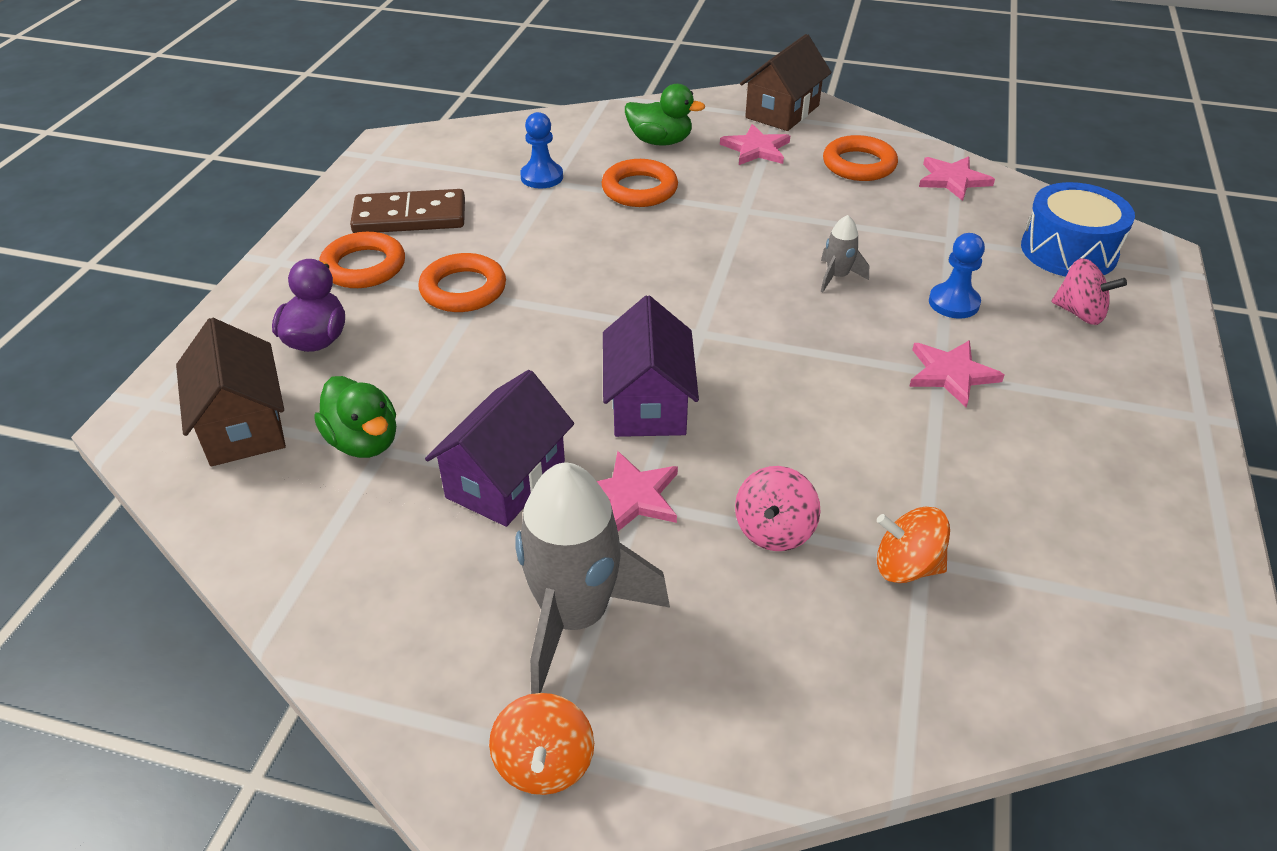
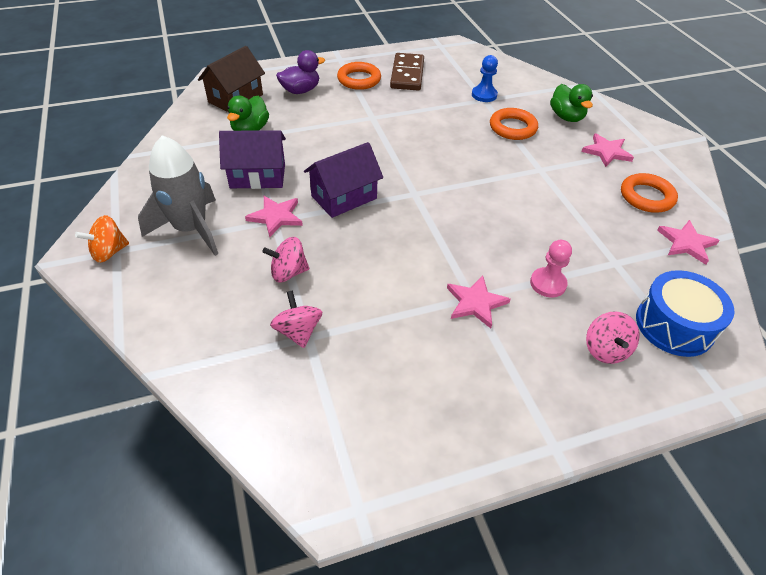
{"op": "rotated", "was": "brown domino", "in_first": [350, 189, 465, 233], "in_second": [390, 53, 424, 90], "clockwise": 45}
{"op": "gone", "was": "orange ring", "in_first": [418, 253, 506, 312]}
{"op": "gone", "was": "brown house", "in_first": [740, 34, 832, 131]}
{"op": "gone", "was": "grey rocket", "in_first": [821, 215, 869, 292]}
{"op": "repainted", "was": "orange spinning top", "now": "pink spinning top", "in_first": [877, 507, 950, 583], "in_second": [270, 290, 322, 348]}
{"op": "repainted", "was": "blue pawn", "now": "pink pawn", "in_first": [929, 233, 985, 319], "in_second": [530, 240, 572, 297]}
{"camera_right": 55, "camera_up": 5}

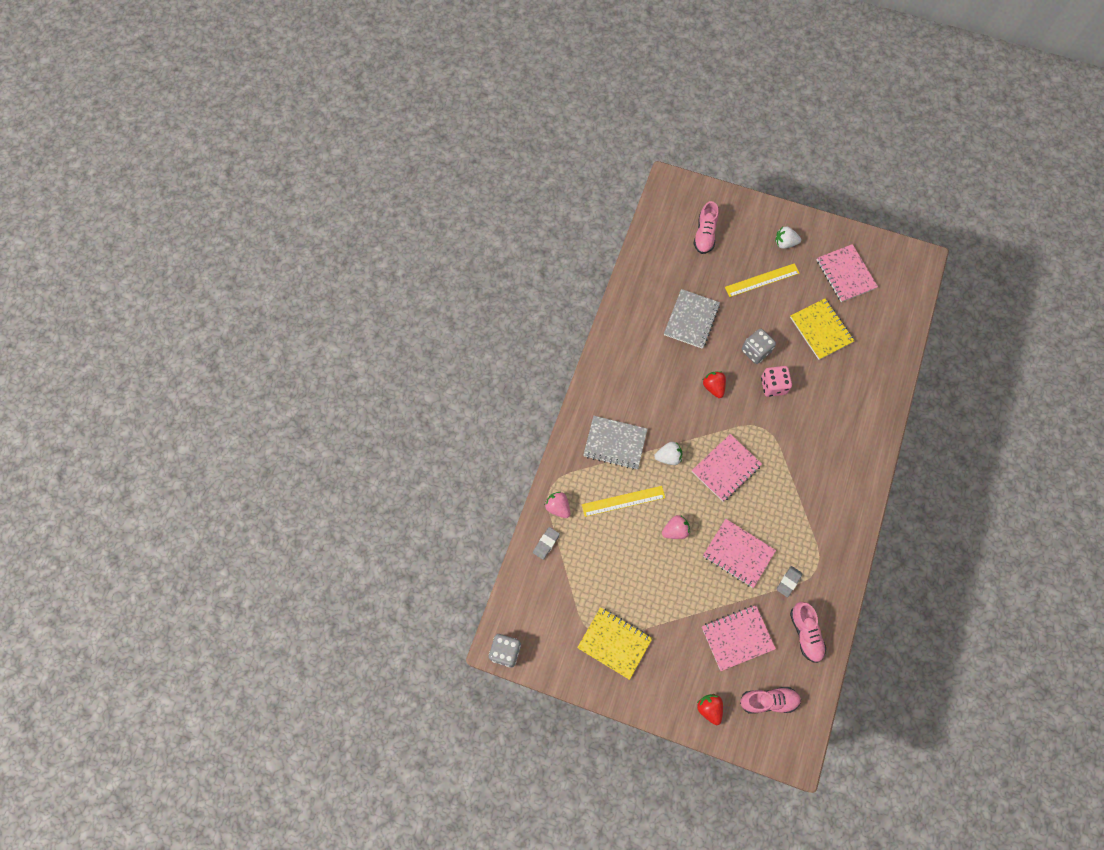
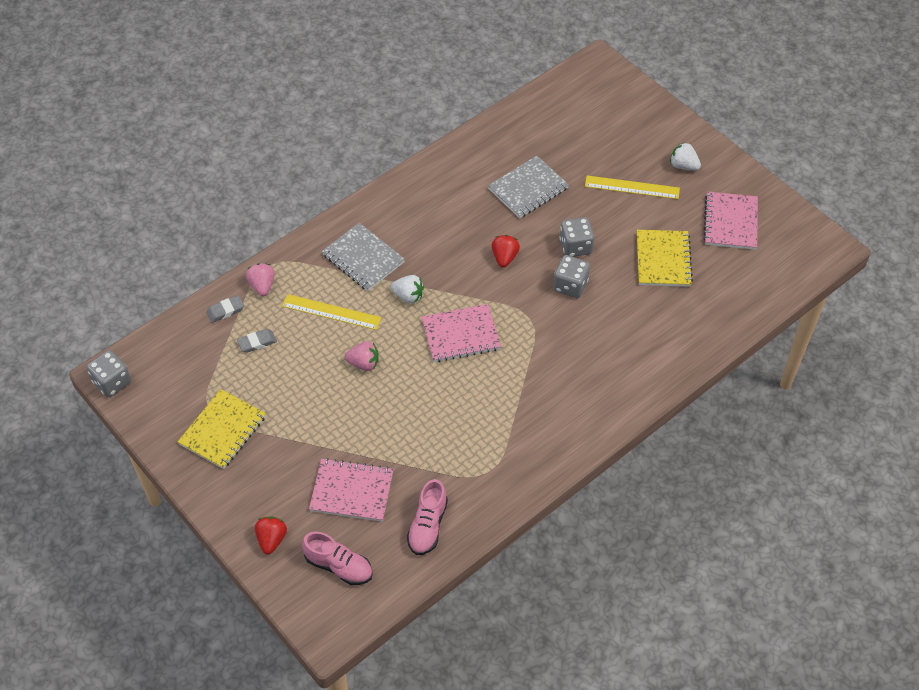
{"op": "rotated", "was": "yellow notebook", "in_first": [577, 607, 652, 680], "in_second": [178, 389, 266, 469], "clockwise": 60}
{"op": "gone", "was": "pink shoe", "in_first": [693, 201, 719, 254]}
{"op": "gone", "was": "pink notebook", "in_first": [703, 519, 776, 588]}
{"op": "repainted", "was": "pink dice", "now": "grey dice", "in_first": [761, 366, 792, 397], "in_second": [553, 255, 590, 298]}
{"op": "shifted", "was": "grey eraser", "in_first": [777, 566, 802, 597], "in_second": [237, 329, 277, 353]}
{"camera_right": 30, "camera_up": -15}

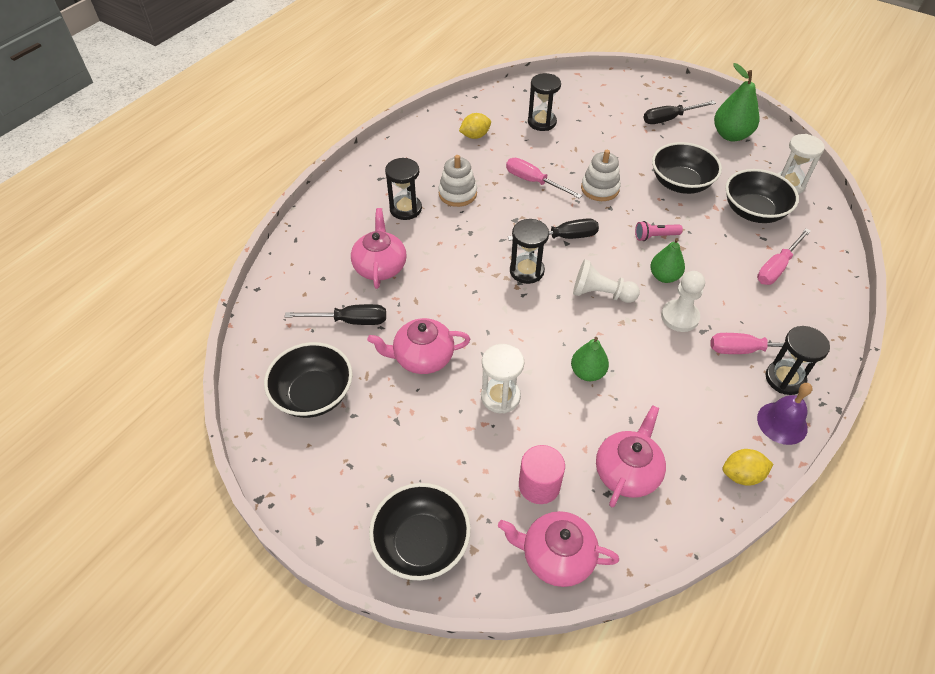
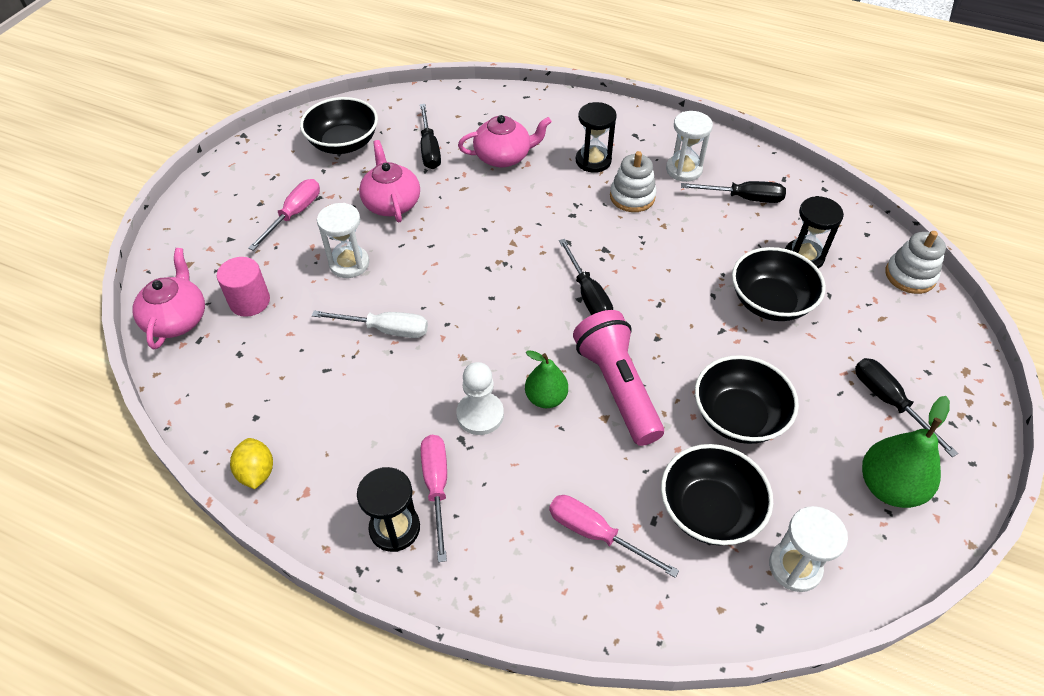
{"op": "shifted", "was": "black bowl", "in_first": [369, 483, 471, 581], "in_second": [732, 247, 826, 321]}
{"op": "swapped", "was": "yellow lemon", "now": "black screwdriver", "in_first": [459, 113, 491, 139], "in_second": [681, 181, 786, 203]}
{"op": "shifted", "was": "pink screwdriver", "in_first": [506, 158, 582, 199], "in_second": [248, 179, 320, 251]}
{"op": "gone", "was": "black hourglass", "in_first": [510, 219, 549, 284]}
{"op": "swapped", "was": "green pear", "now": "white screwdriver", "in_first": [571, 337, 609, 381], "in_second": [312, 311, 428, 338]}
{"op": "gone", "was": "white pawn", "in_first": [573, 259, 640, 303]}
{"op": "shifted", "was": "white stacking toy", "in_first": [581, 150, 621, 201], "in_second": [885, 231, 946, 294]}
{"op": "gone", "was": "pink teapot", "in_first": [596, 405, 666, 507]}
{"op": "scaled", "was": "pink flashlight", "in_first": [635, 221, 683, 241], "in_second": [573, 310, 664, 446], "ratio": 2.19}
{"op": "gone", "was": "purple bell", "in_first": [757, 383, 813, 445]}
{"op": "new", "now": "white hourglass", "in_second": [666, 111, 713, 182]}
{"camera_right": 80, "camera_up": 0}

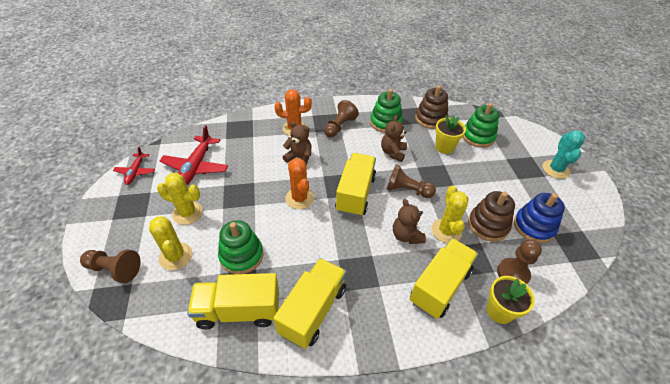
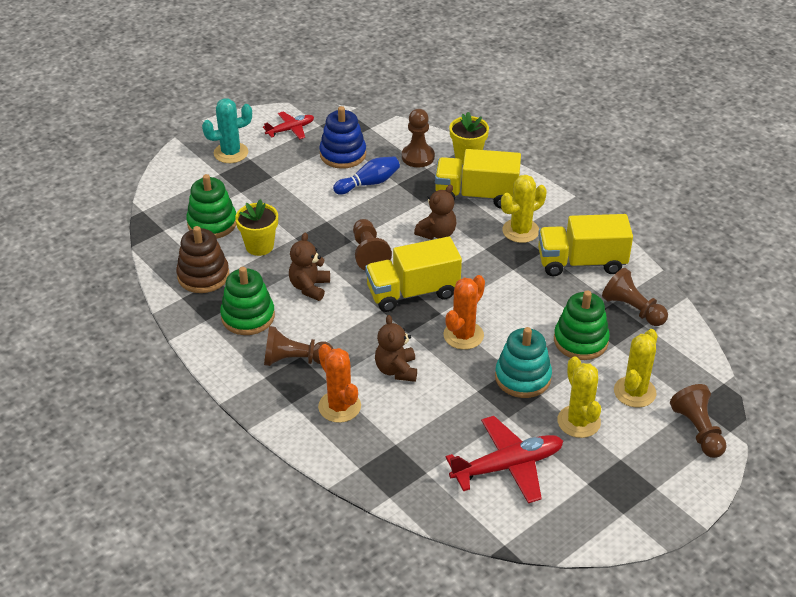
{"op": "shifted", "was": "red plane", "in_first": [113, 147, 155, 185], "in_second": [263, 112, 314, 139]}
{"op": "swapped", "was": "yellow truck", "now": "brown pawn", "in_first": [187, 273, 279, 329], "in_second": [602, 268, 668, 326]}
{"op": "rotated", "was": "brown teddy bear", "in_first": [381, 115, 407, 162], "in_second": [289, 233, 330, 301], "clockwise": 120}
{"op": "shifted", "was": "yellow cactus", "in_first": [431, 185, 469, 243], "in_second": [501, 175, 547, 243]}
{"op": "swapped", "was": "brown stacking toy", "now": "blue bowling pin", "in_first": [468, 191, 515, 242], "in_second": [333, 156, 400, 195]}
{"op": "new", "now": "turquoise stacking toy", "in_second": [495, 327, 552, 398]}
{"camera_right": -120, "camera_up": -5}

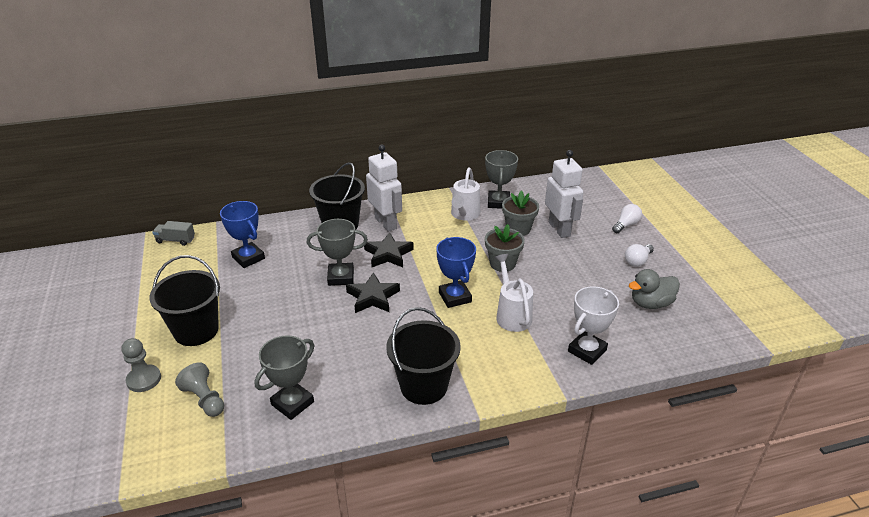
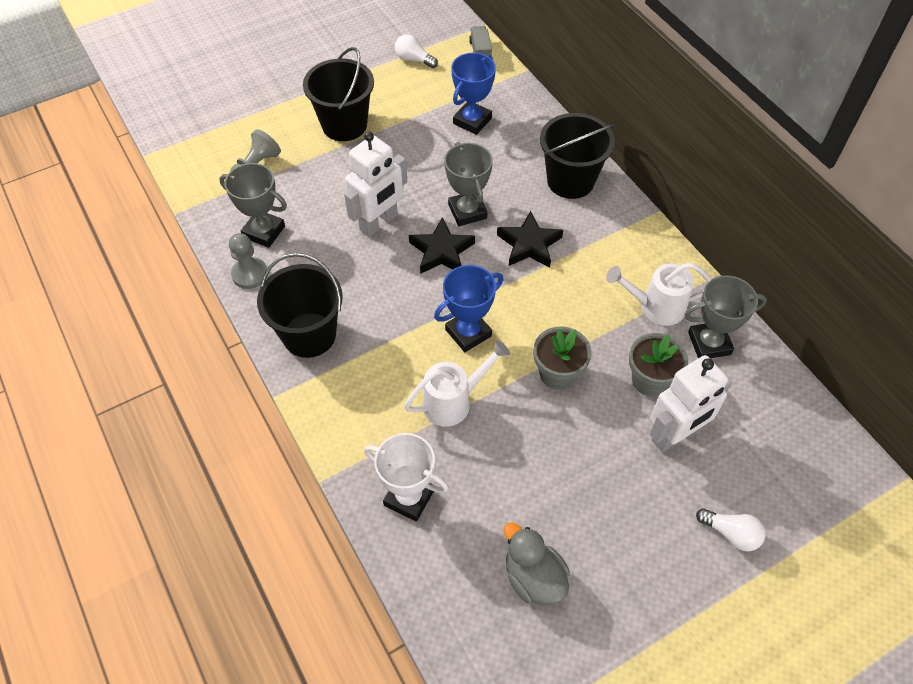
{"op": "shifted", "was": "grey pawn", "in_first": [121, 338, 161, 392], "in_second": [229, 233, 267, 289]}
{"op": "shifted", "was": "white robot", "in_first": [366, 145, 402, 232], "in_second": [344, 131, 407, 237]}
{"op": "shifted", "was": "white light bulb", "in_first": [625, 244, 654, 267], "in_second": [395, 34, 438, 68]}
{"camera_right": 75, "camera_up": 20}

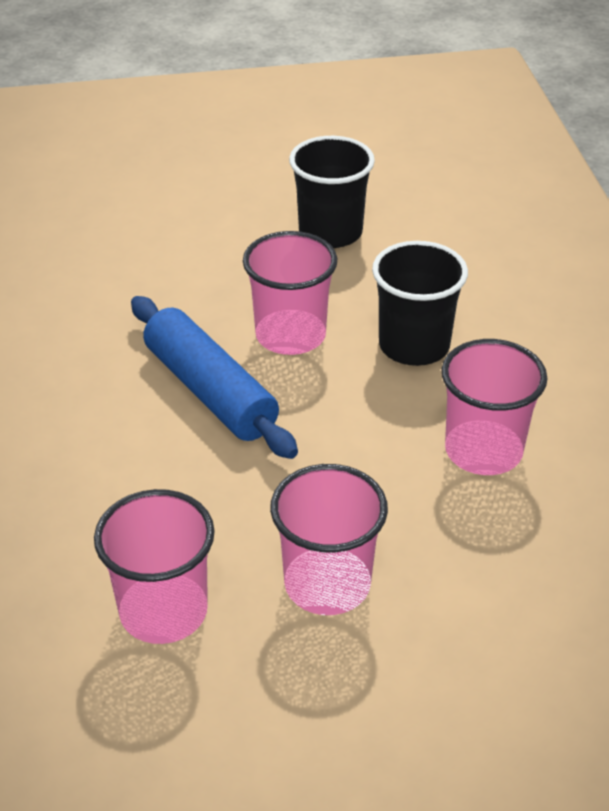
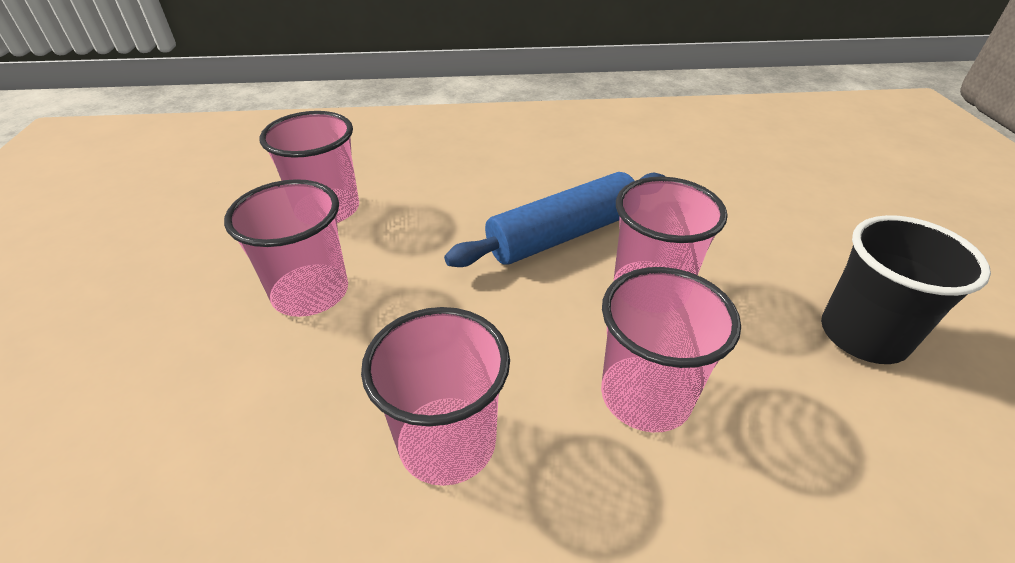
{"op": "repainted", "was": "black cup", "now": "pink cup", "in_first": [372, 241, 468, 366], "in_second": [601, 267, 741, 432]}
{"camera_right": 95, "camera_up": 0}

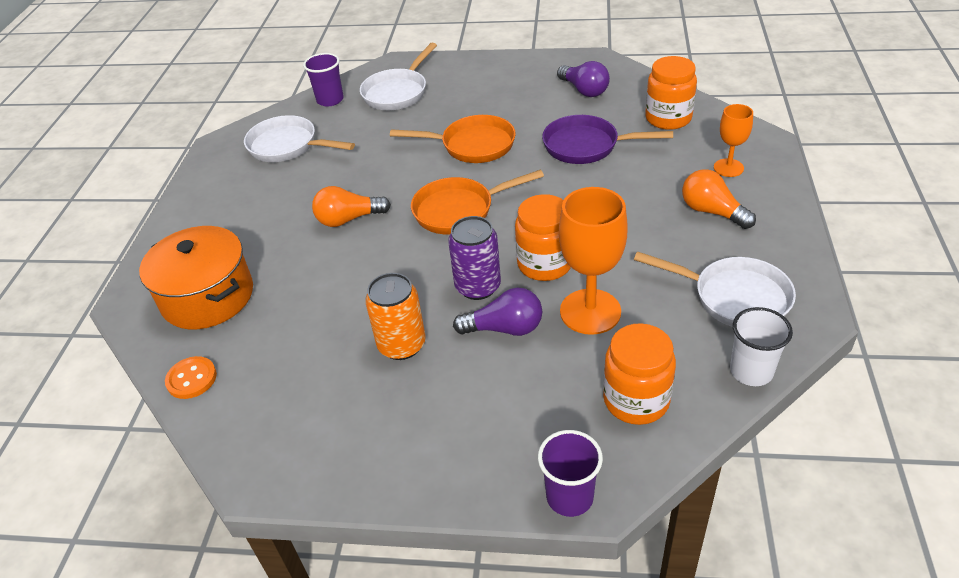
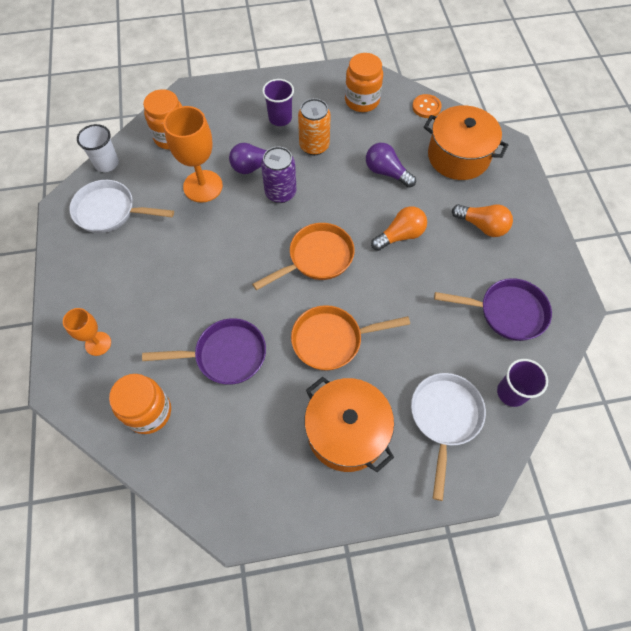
{"op": "repainted", "was": "white pan", "now": "purple pan", "in_first": [244, 115, 355, 162], "in_second": [434, 278, 552, 341]}
{"op": "shifted", "was": "orange jar", "in_first": [515, 194, 571, 281], "in_second": [345, 53, 383, 112]}
{"op": "shifted", "was": "purple cup", "in_first": [538, 430, 603, 517], "in_second": [262, 79, 294, 126]}
{"op": "shifted", "was": "purple light bulb", "in_first": [557, 61, 610, 97], "in_second": [366, 143, 416, 188]}
{"op": "shifted", "was": "orange light bulb", "in_first": [682, 169, 756, 229], "in_second": [452, 204, 513, 237]}
{"op": "new", "now": "orange pot", "in_second": [304, 377, 394, 472]}
{"camera_right": 160, "camera_up": 20}

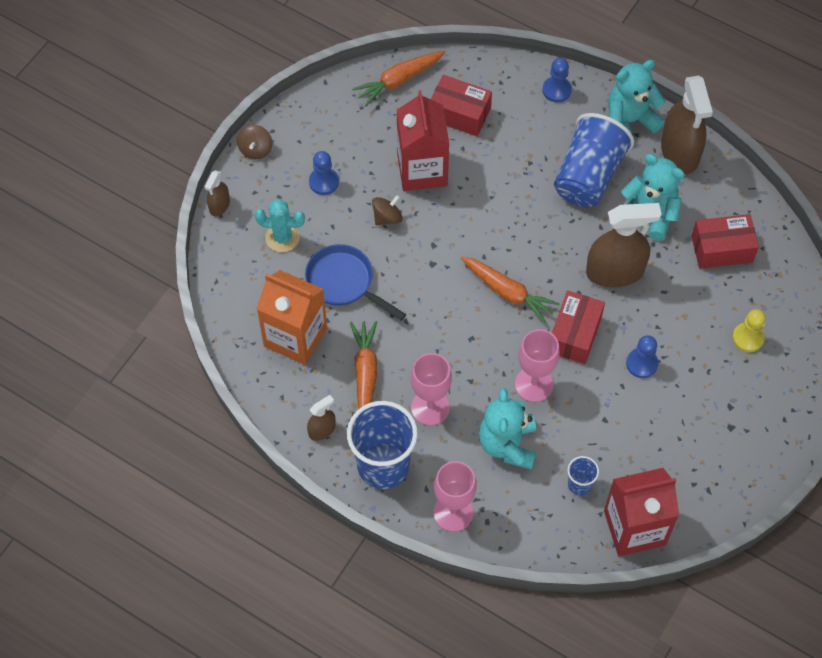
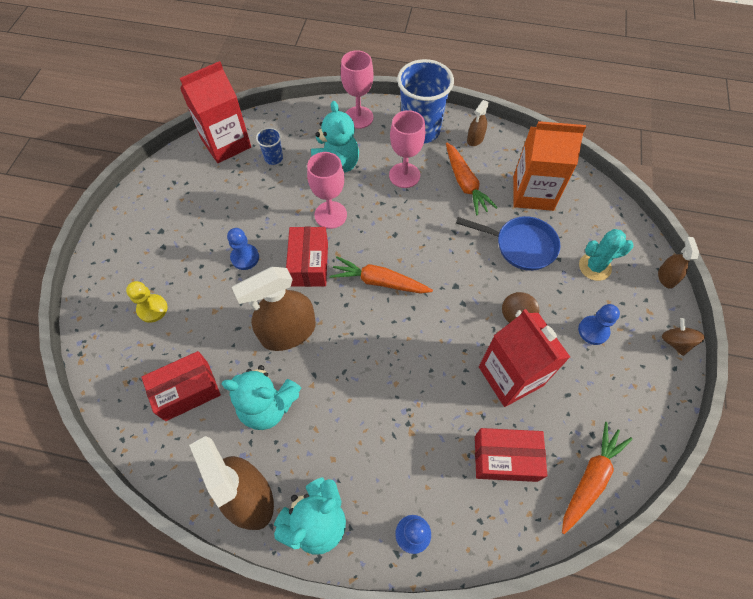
{"op": "gone", "was": "blue cup", "in_first": [554, 113, 634, 207]}
{"camera_right": 160, "camera_up": 0}

